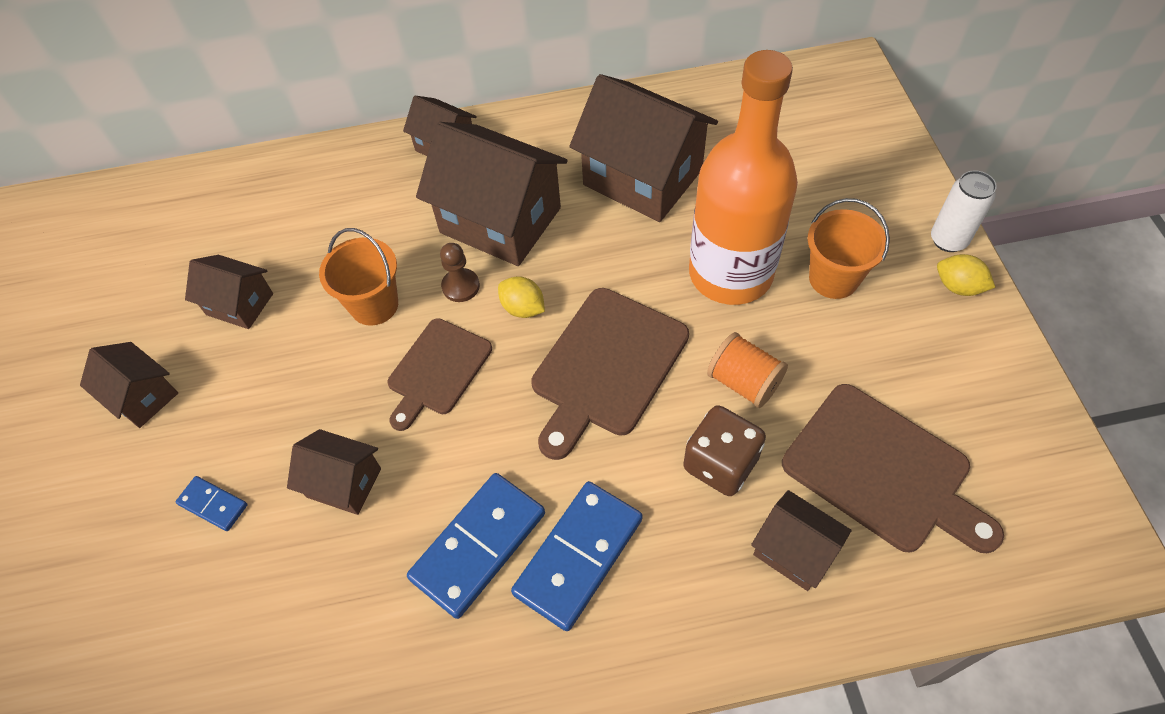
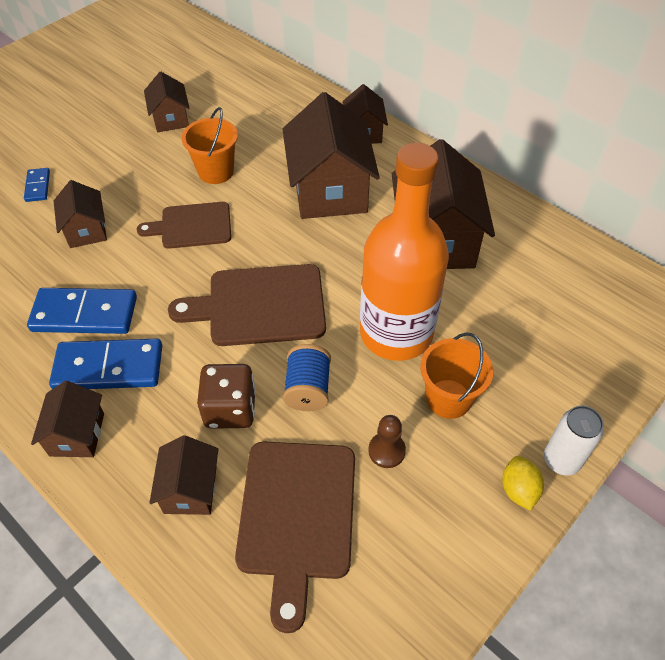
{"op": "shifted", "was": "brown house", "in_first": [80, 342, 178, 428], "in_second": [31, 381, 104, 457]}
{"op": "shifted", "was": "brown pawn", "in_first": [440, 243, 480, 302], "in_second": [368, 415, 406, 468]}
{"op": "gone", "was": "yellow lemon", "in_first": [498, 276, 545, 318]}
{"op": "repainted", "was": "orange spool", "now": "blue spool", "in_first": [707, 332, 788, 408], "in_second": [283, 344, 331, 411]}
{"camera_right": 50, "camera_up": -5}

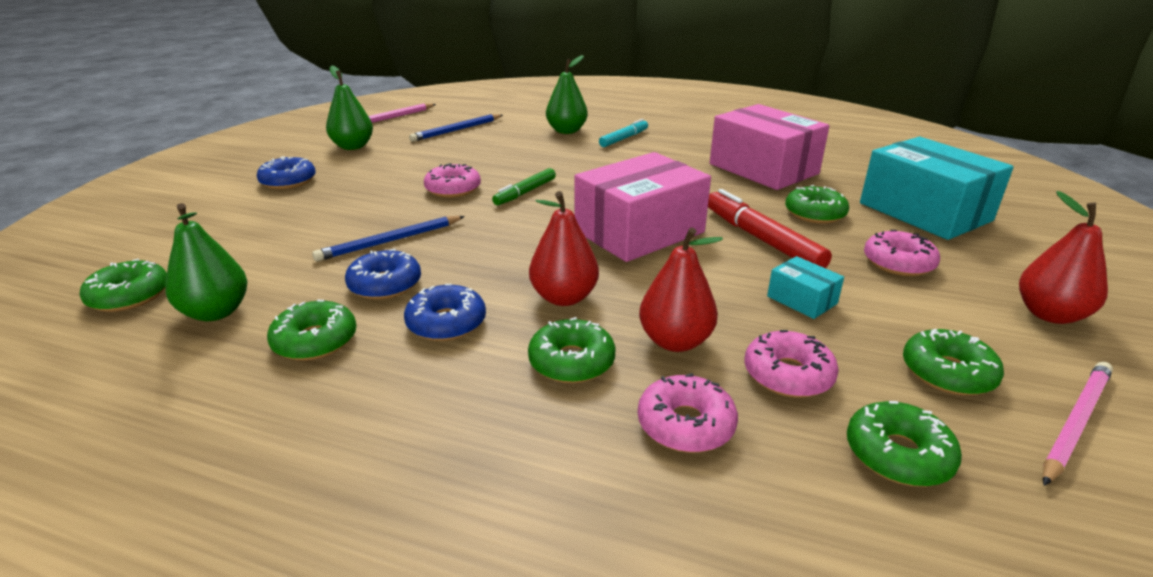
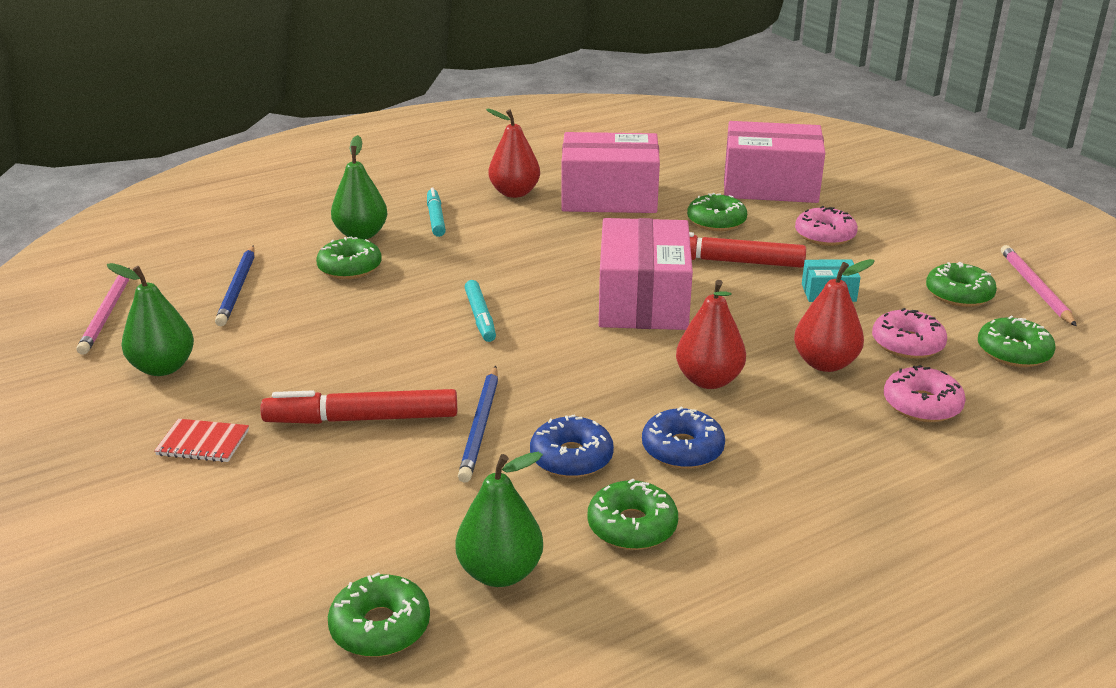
{"op": "swapped", "was": "blue donut", "now": "red notebook", "in_first": [257, 156, 316, 189], "in_second": [154, 419, 249, 462]}
{"op": "gone", "was": "pink donut", "in_first": [424, 163, 481, 198]}
{"op": "repainted", "was": "green marker", "now": "turquoise marker", "in_first": [492, 168, 556, 205], "in_second": [465, 280, 496, 342]}
{"op": "shifted", "was": "green donut", "in_first": [528, 317, 616, 383], "in_second": [316, 236, 382, 279]}
{"op": "repainted", "was": "turquoise box", "now": "pink box", "in_first": [860, 137, 1014, 240], "in_second": [724, 121, 825, 203]}
{"op": "shifted", "was": "red pear", "in_first": [1019, 191, 1108, 324], "in_second": [486, 109, 540, 198]}
{"op": "new", "now": "red marker", "in_second": [260, 389, 457, 424]}
{"camera_right": -50, "camera_up": 0}

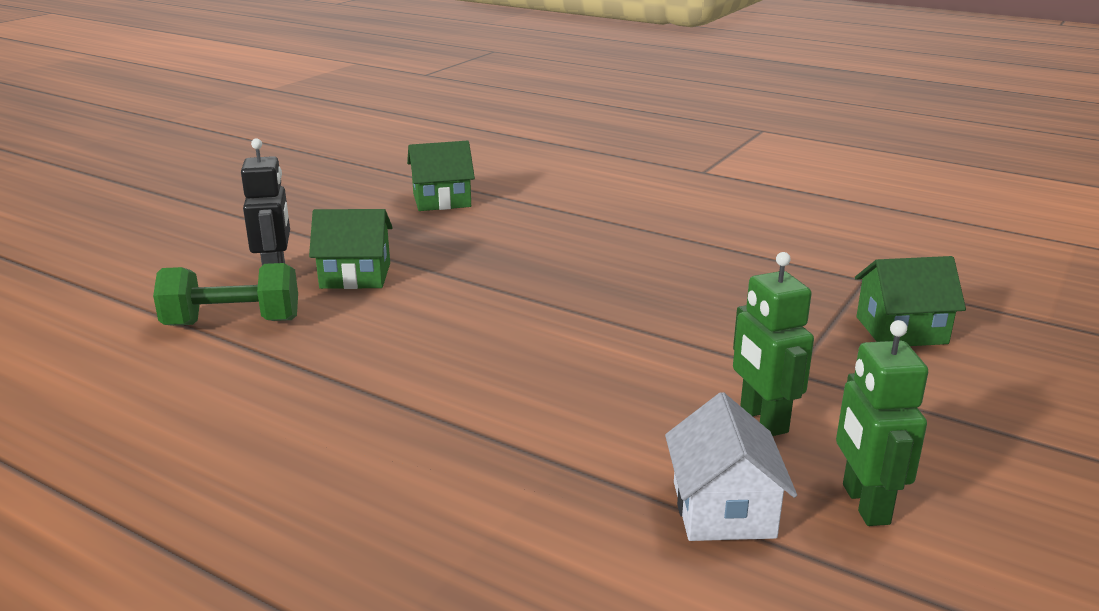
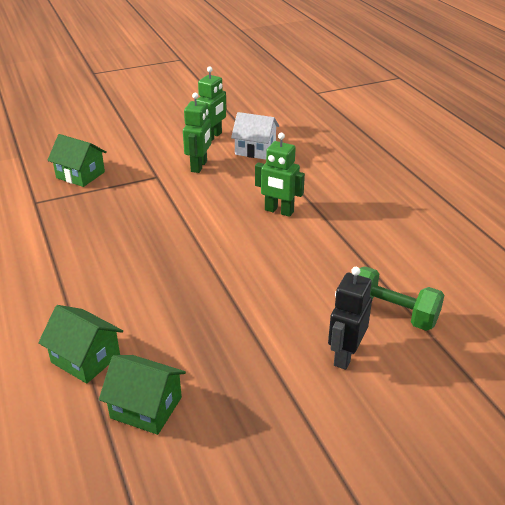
{"op": "shifted", "was": "green house", "in_first": [309, 209, 393, 289], "in_second": [38, 305, 123, 384]}
{"op": "rotated", "was": "white house", "in_first": [665, 392, 797, 541], "in_second": [231, 112, 279, 159], "clockwise": 75}
{"op": "new", "now": "green robot", "in_second": [255, 133, 305, 217]}
{"camera_right": -145, "camera_up": 10}

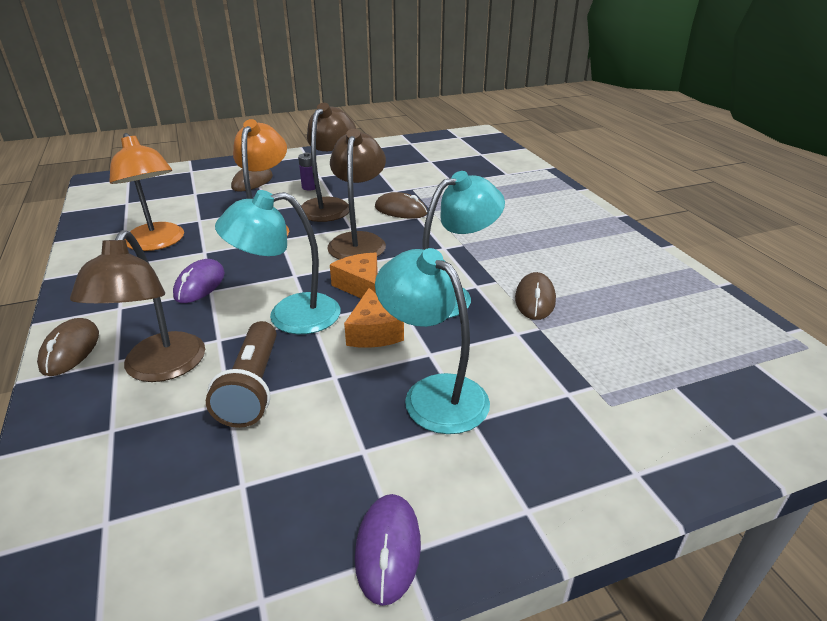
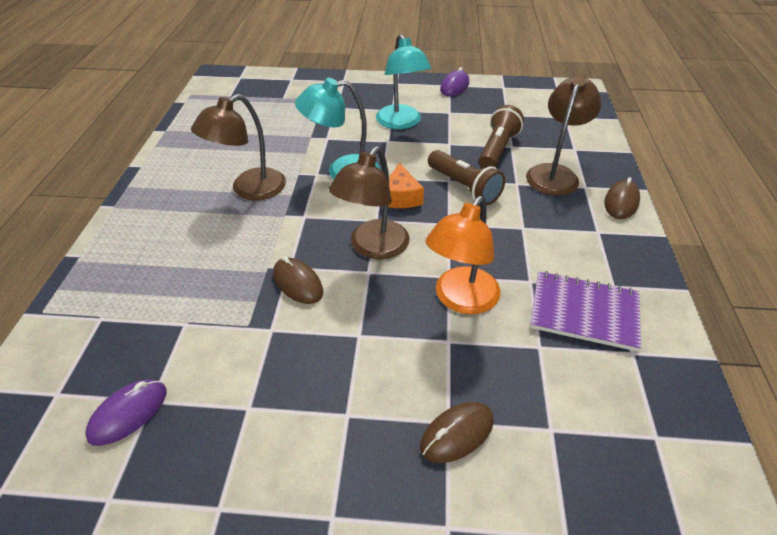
{"op": "swapped", "was": "orange lamp", "now": "purple notebook", "in_first": [109, 133, 184, 251], "in_second": [530, 271, 641, 352]}
{"op": "shifted", "was": "purple mouse", "in_first": [173, 259, 225, 303], "in_second": [85, 379, 167, 446]}
{"op": "swapped", "was": "turquoise lamp", "now": "brown flashlight", "in_first": [215, 190, 340, 334], "in_second": [428, 150, 505, 205]}
{"op": "gone", "was": "purple battery", "in_first": [298, 152, 315, 190]}
{"op": "shifted", "was": "brown lamp", "in_first": [301, 103, 356, 222], "in_second": [191, 94, 286, 200]}
{"op": "gone", "was": "orange cheese", "in_first": [344, 288, 404, 348]}
{"op": "gone", "was": "brown mouse", "in_first": [515, 272, 556, 320]}
{"camera_right": -155, "camera_up": 10}

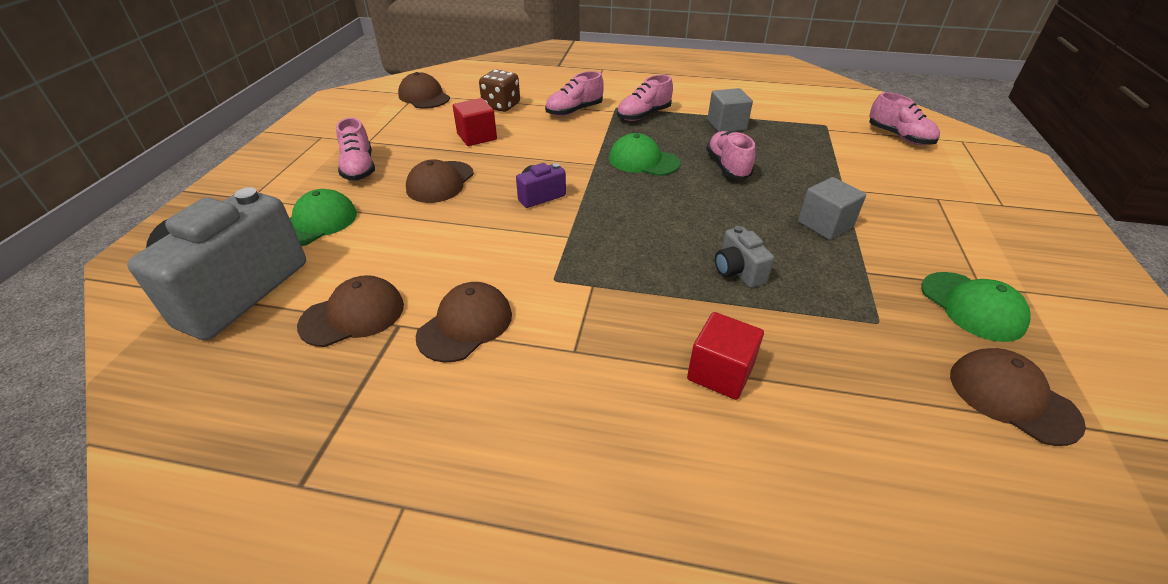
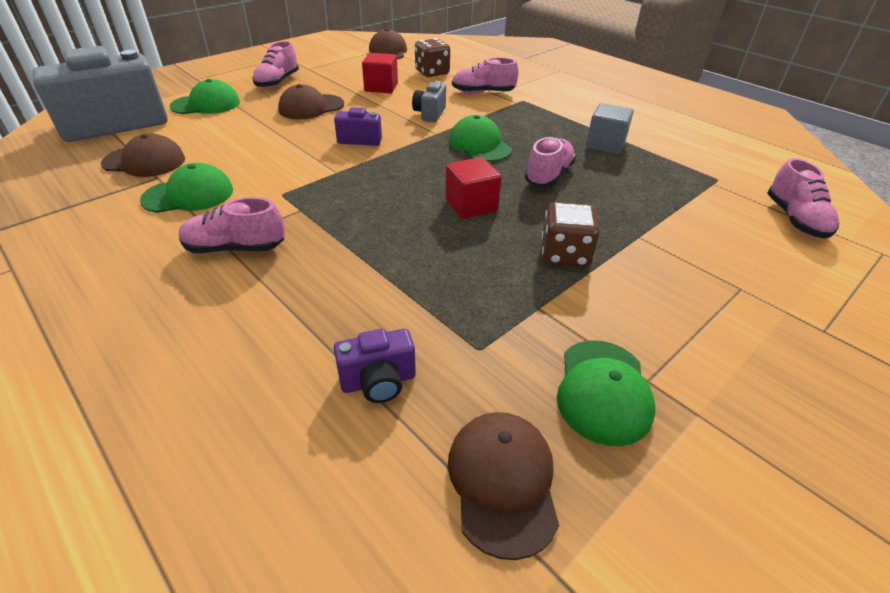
{"op": "repainted", "was": "brown cap", "now": "green cap", "in_first": [416, 282, 512, 362], "in_second": [140, 163, 233, 213]}
{"op": "shifted", "was": "pink shoe", "in_first": [617, 75, 673, 121], "in_second": [179, 197, 285, 253]}
{"op": "shifted", "was": "red cube", "in_first": [687, 312, 764, 400], "in_second": [445, 157, 502, 219]}
{"op": "shifted", "was": "grey camera", "in_first": [715, 226, 774, 288], "in_second": [412, 81, 446, 123]}
{"op": "swapped", "was": "grey cube", "now": "brown dice", "in_first": [798, 177, 866, 240], "in_second": [541, 202, 600, 267]}
{"op": "new", "now": "purple camera", "in_second": [334, 329, 416, 403]}
{"camera_right": 35, "camera_up": 0}

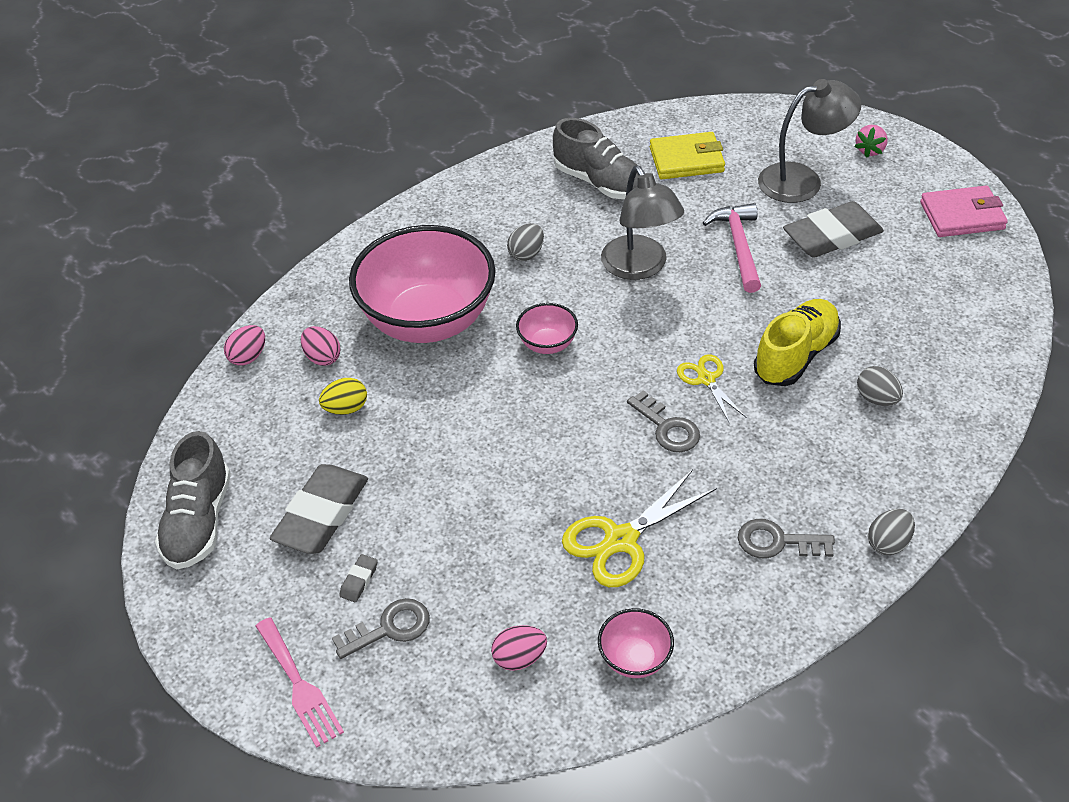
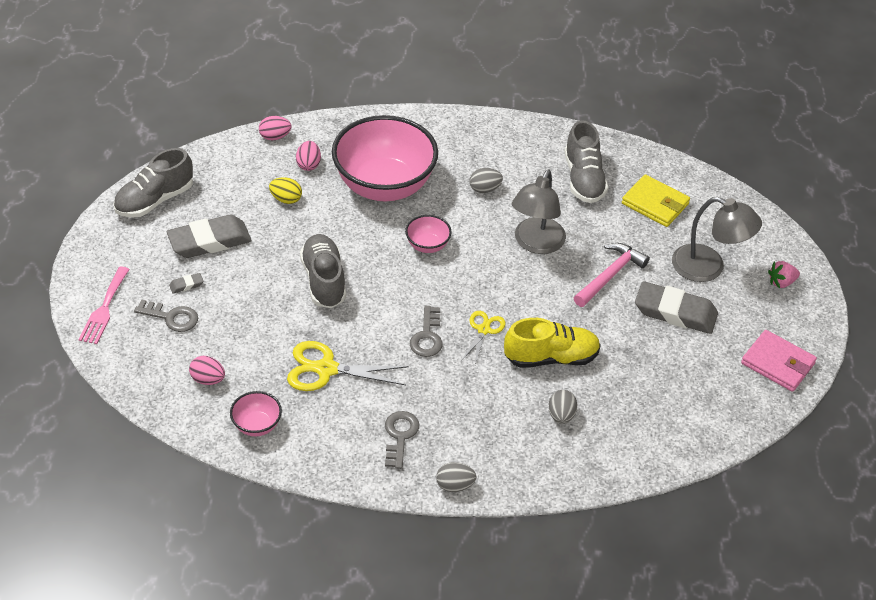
{"op": "rotated", "was": "grey key", "in_first": [738, 519, 835, 558], "in_second": [385, 411, 419, 469], "clockwise": 45}
{"op": "new", "now": "grey shoe", "in_second": [300, 234, 346, 308]}
{"camera_right": 40, "camera_up": 0}

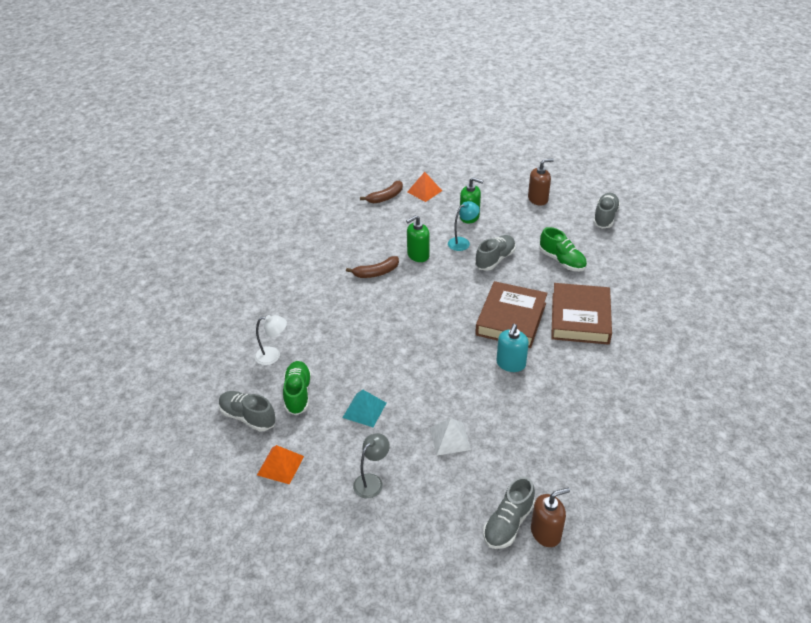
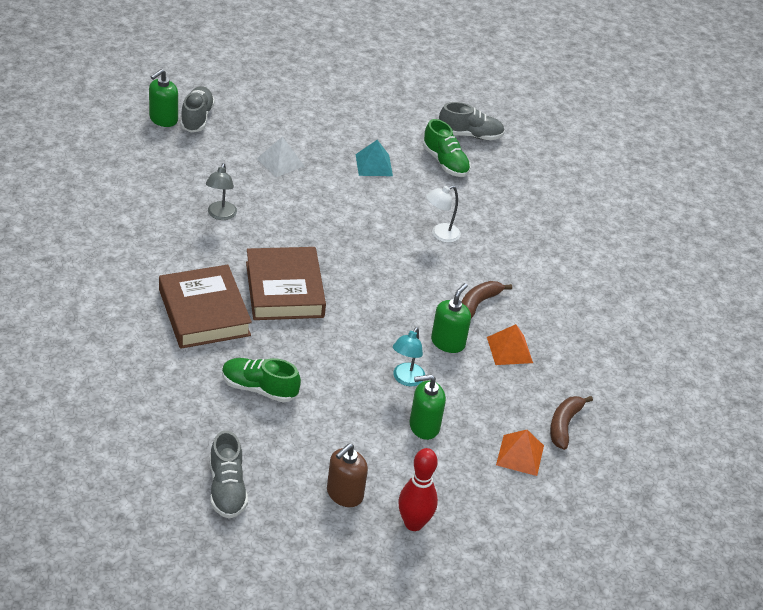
{"op": "shifted", "was": "white lamp", "in_first": [255, 315, 287, 365], "in_second": [426, 186, 461, 243]}
{"op": "shifted", "was": "orange pyramid", "in_first": [257, 445, 304, 485], "in_second": [487, 324, 533, 365]}
{"op": "shifted", "was": "grey lamp", "in_first": [353, 433, 390, 498], "in_second": [206, 163, 237, 220]}
{"op": "gone", "was": "grey shoe", "in_first": [475, 235, 516, 271]}
{"op": "gone", "was": "turquoise soap dispenser", "in_first": [496, 324, 529, 372]}
{"op": "repainted", "was": "brown soap dispenser", "now": "green soap dispenser", "in_first": [531, 488, 570, 547], "in_second": [149, 69, 178, 127]}
{"op": "new", "now": "red bowling pin", "in_second": [398, 448, 438, 531]}
{"camera_right": 145, "camera_up": 0}

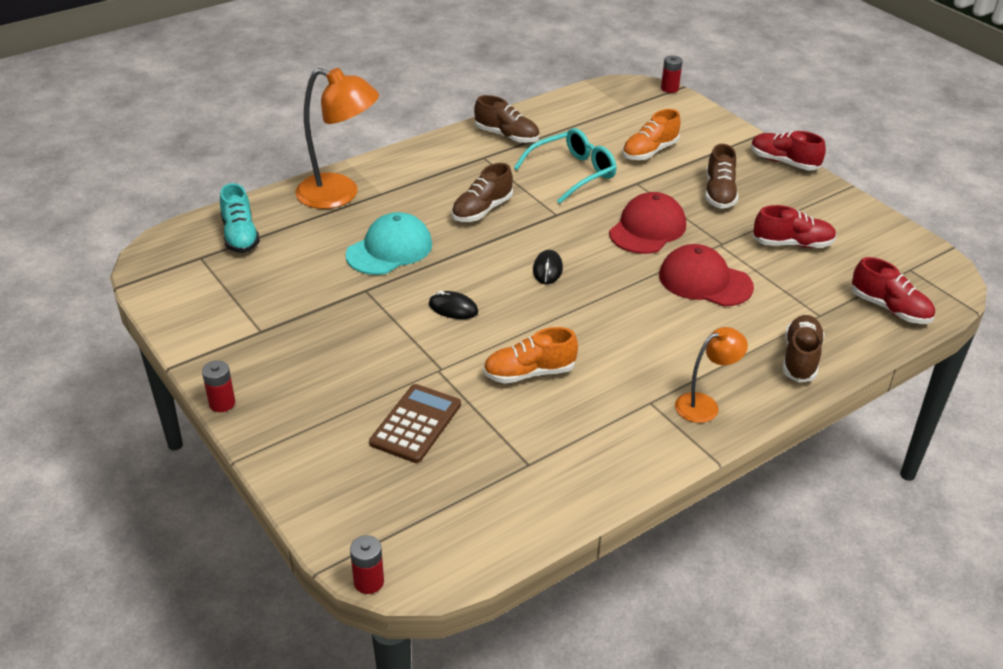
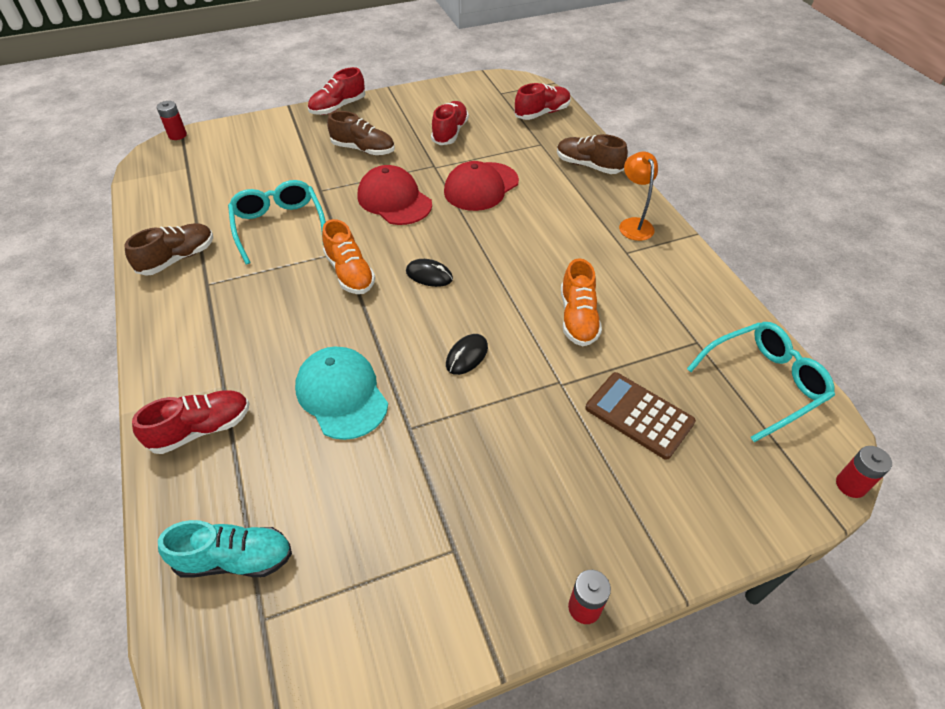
{"op": "swapped", "was": "orange lamp", "now": "red shoe", "in_first": [295, 68, 379, 209], "in_second": [132, 390, 250, 454]}
{"op": "gone", "was": "brown shoe", "in_first": [452, 163, 513, 222]}
{"op": "shifted", "was": "orange shoe", "in_first": [622, 109, 681, 160], "in_second": [322, 219, 375, 294]}
{"op": "new", "now": "turquoise glasses", "in_second": [687, 322, 835, 442]}
{"camera_right": -75, "camera_up": 10}

